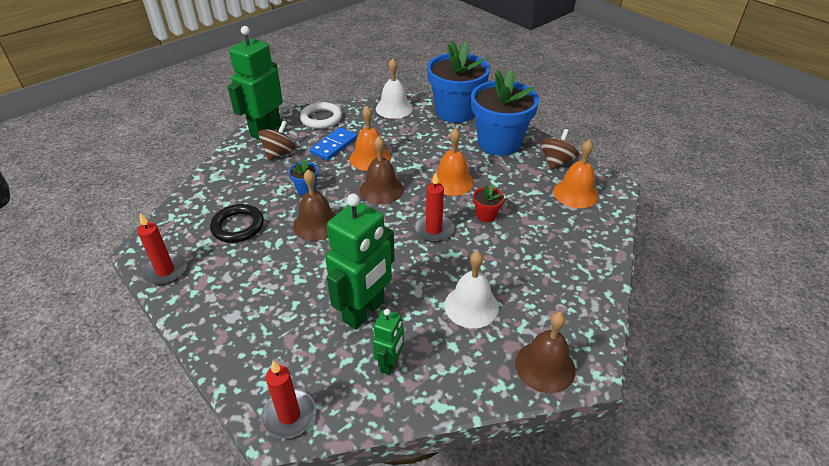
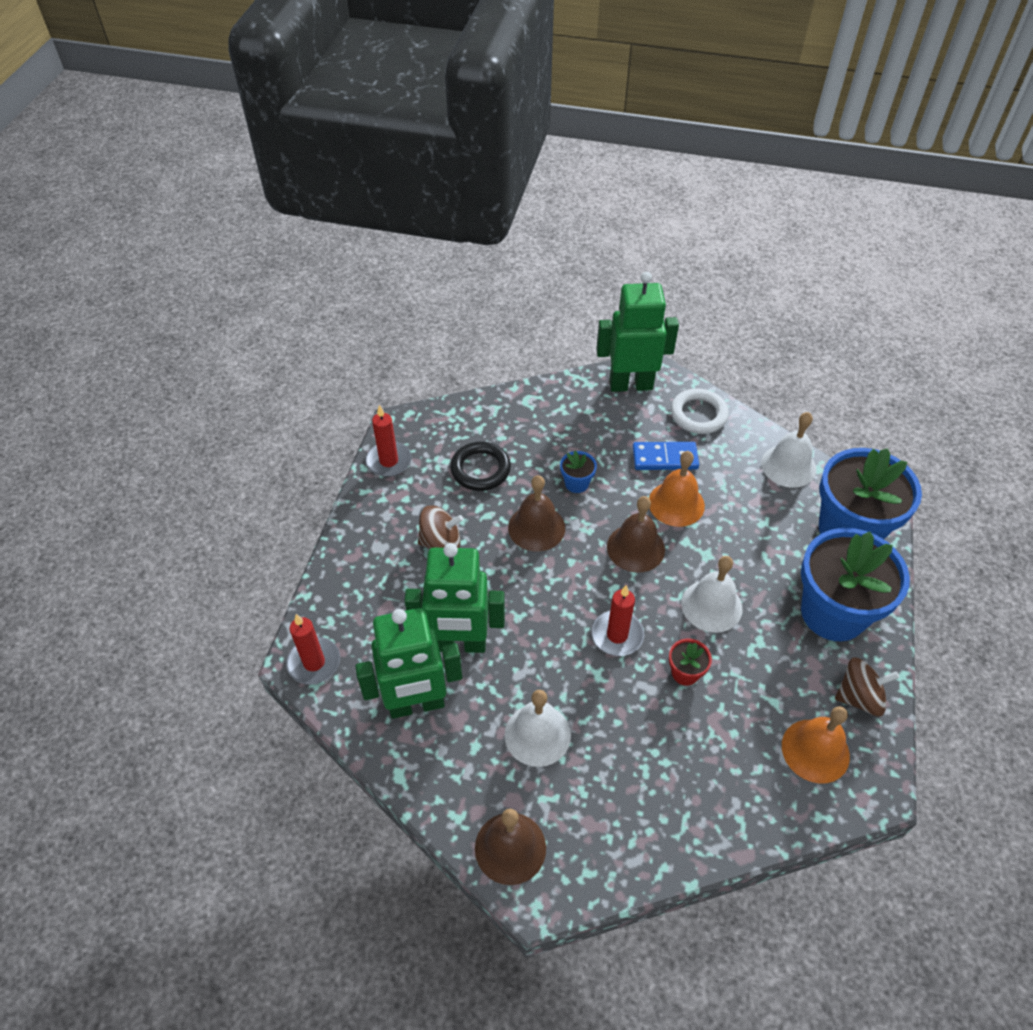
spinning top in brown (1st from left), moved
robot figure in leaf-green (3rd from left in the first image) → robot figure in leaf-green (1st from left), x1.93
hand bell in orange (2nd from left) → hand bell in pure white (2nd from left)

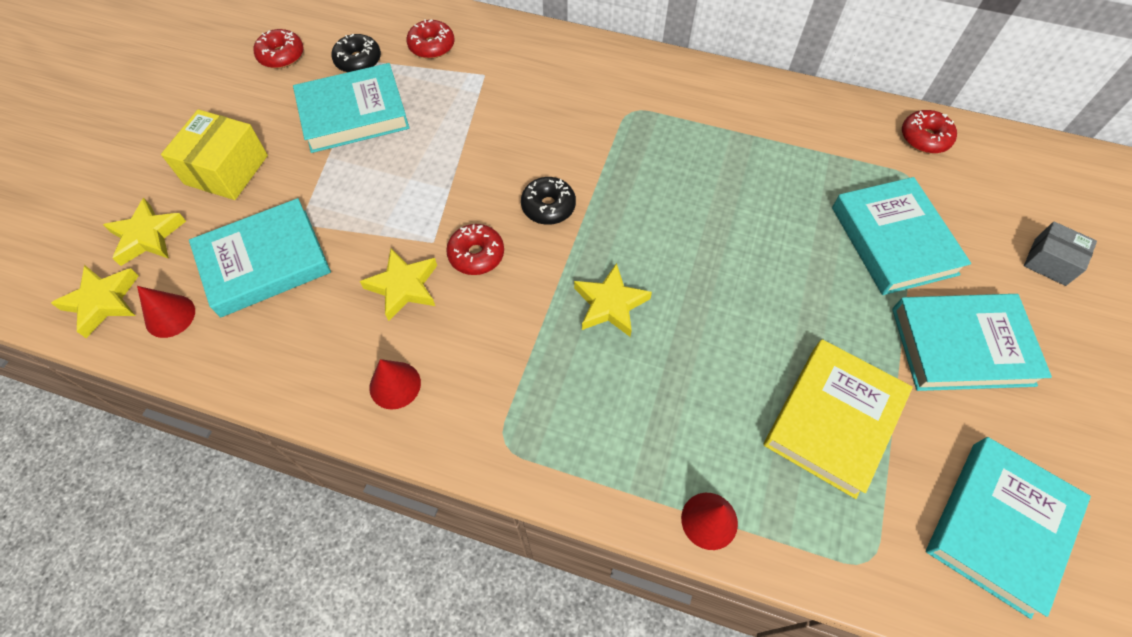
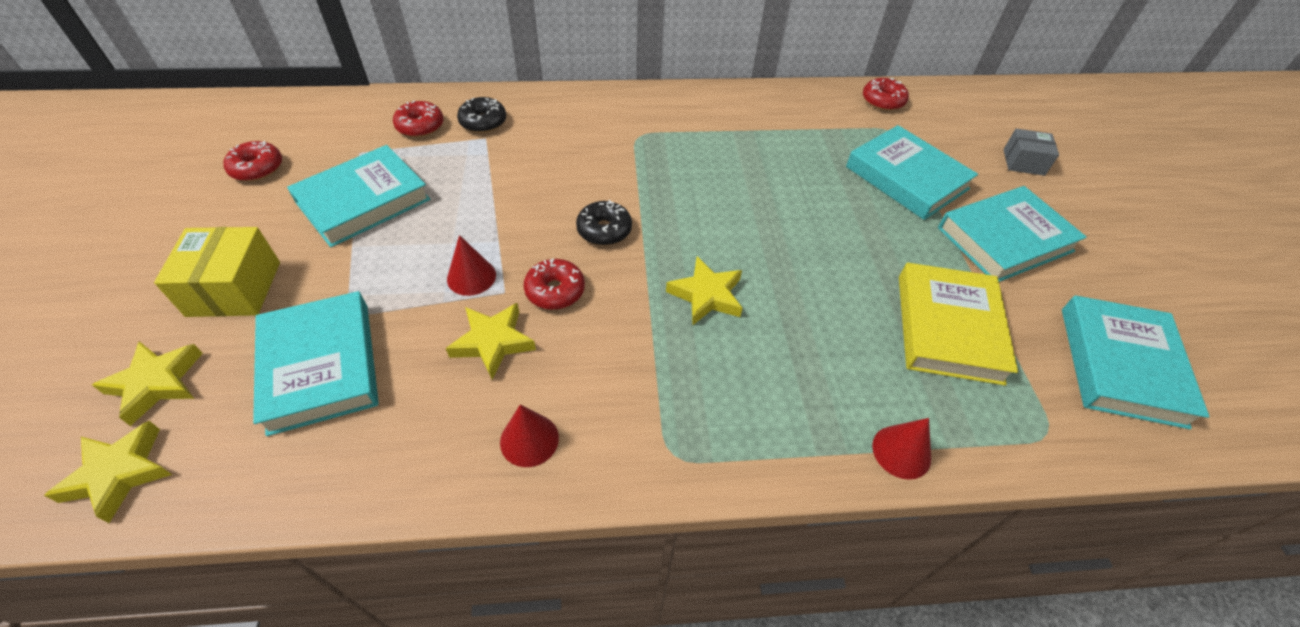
cone in red (1st from left), moved
hardback in aqua (1st from left), 60 degrees counterclockwise
donut in ebony (1st from left), moved

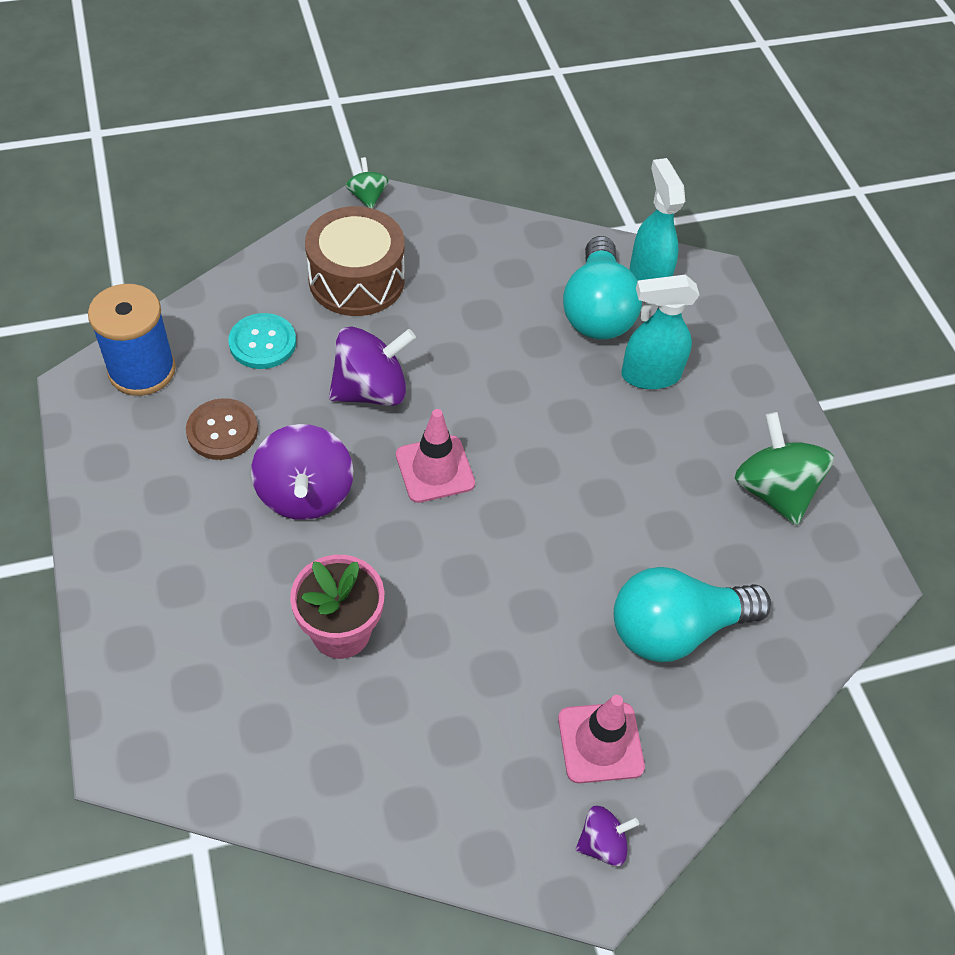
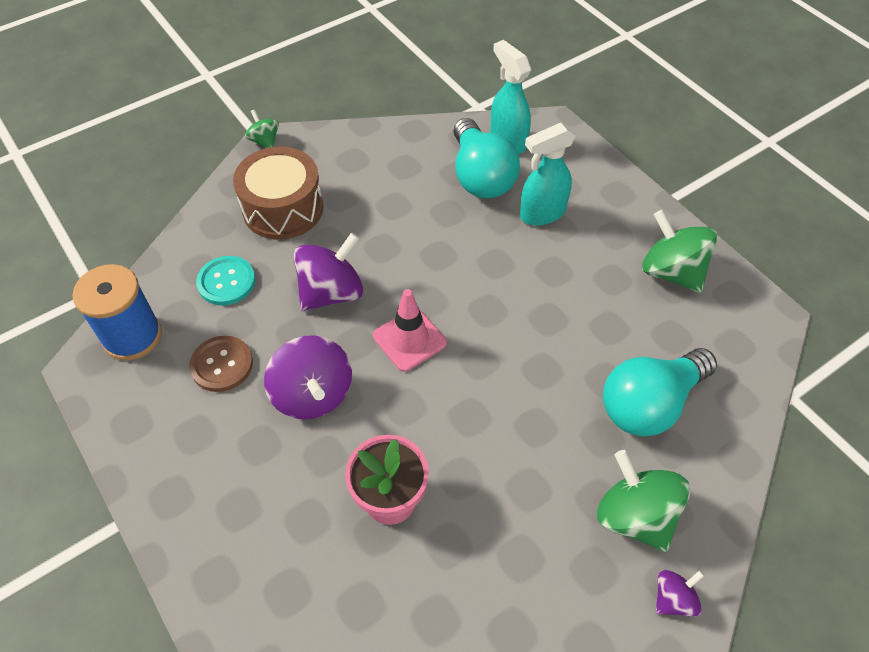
road cone in rose-pink (2nd from left) → spinning top in leaf-green (2nd from left)

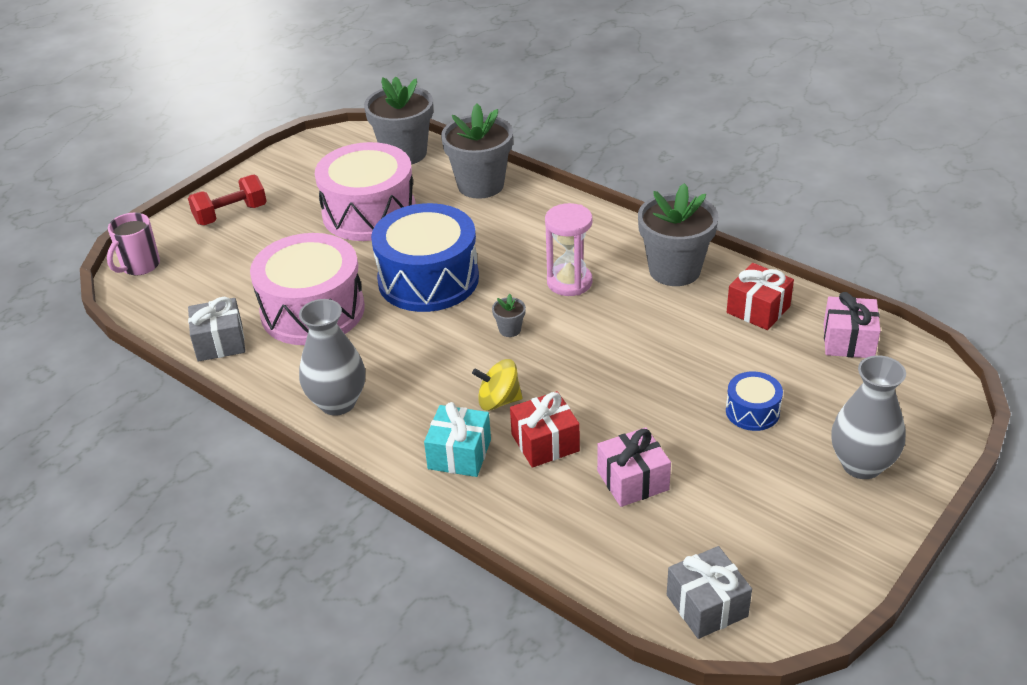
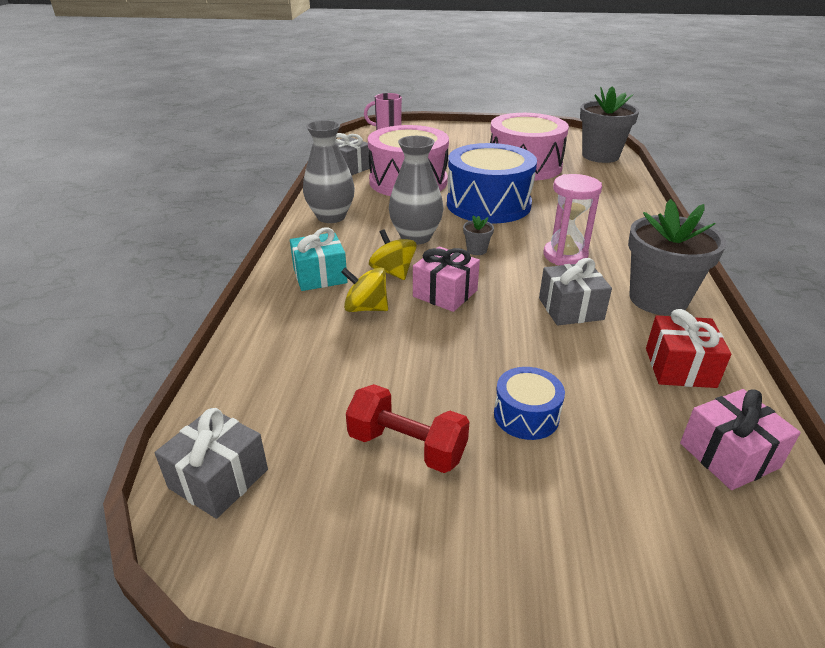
dumbbell in red, moved
potted plant in grey (2nd from left) → -
wrapped gift in red (1st from left) → spinning top in bright yellow (1st from left)
wrapped gift in rose-pink (1st from left), moved
flower vase in grey (2nd from left), moved
- → wrapped gift in grey (3rd from left)

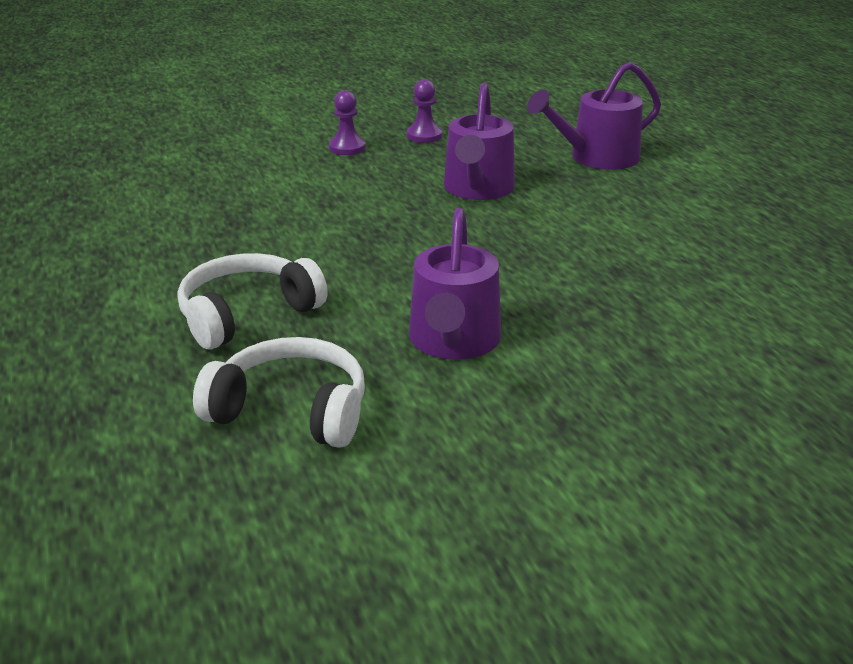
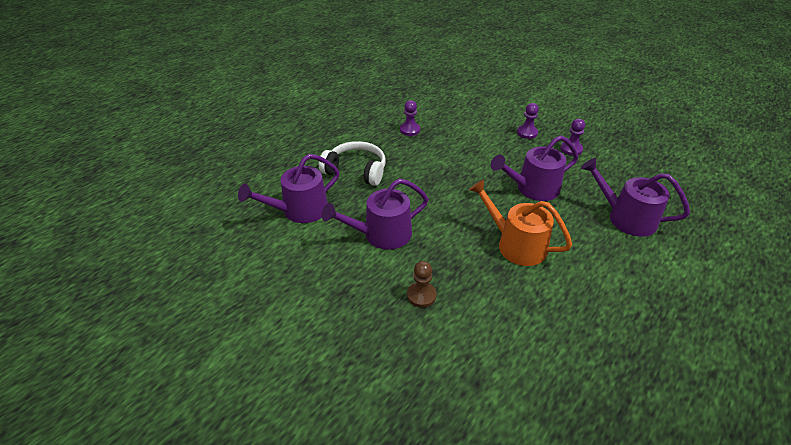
headset in pure white (2nd from left) → sprinkling can in royal purple (1st from left)
- → chess pawn in royal purple (1st from left)
- → chess pawn in brown
- → sprinkling can in orange

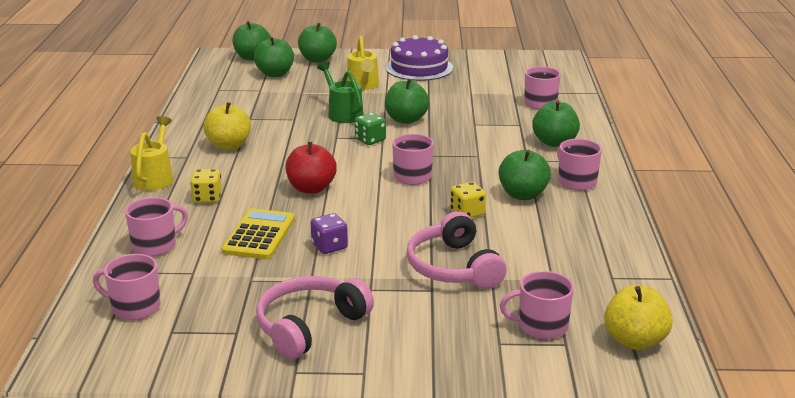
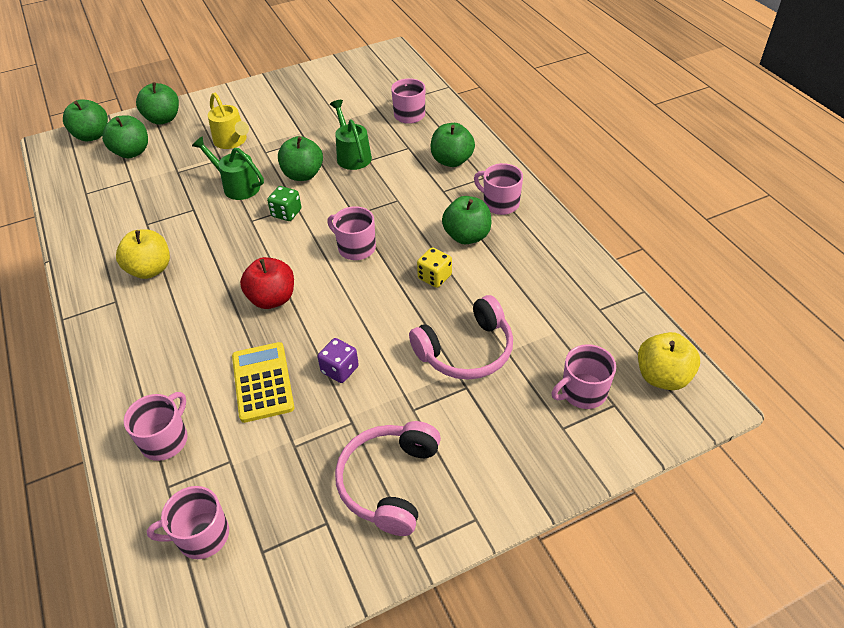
sprinkling can in bright yellow (1st from left) → -
game die in bright yellow (1st from left) → -
cake in royal purple → -
headset in rose-pink (2nd from left), 75 degrees counterclockwise
- → sprinkling can in leaf-green (2nd from left)

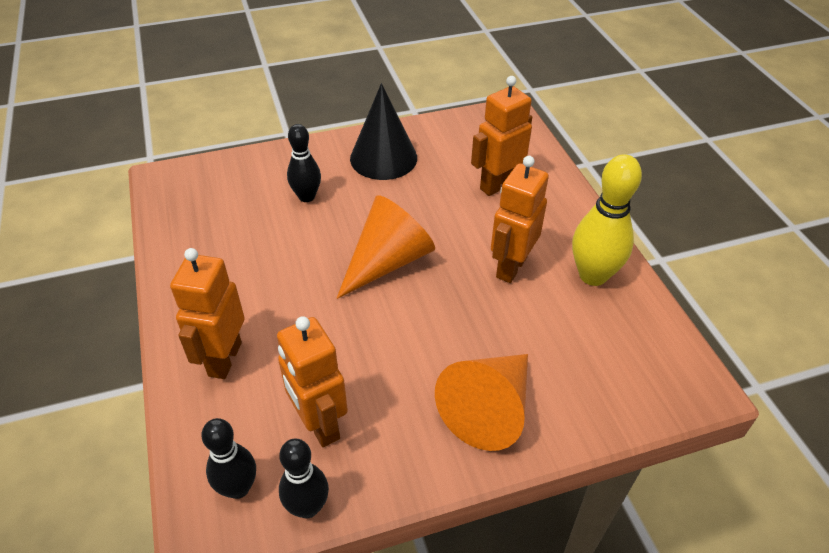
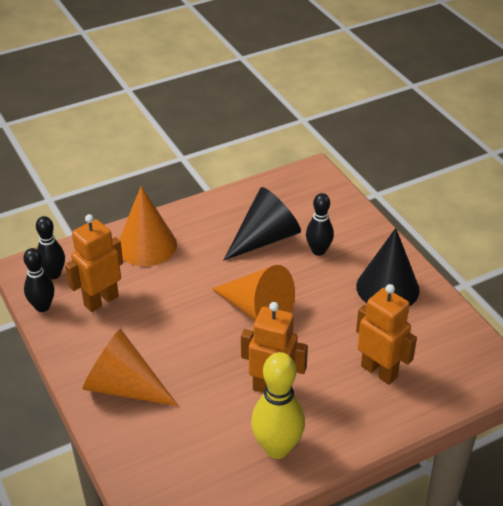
robot figure in orange (1st from left) → cone in orange (2nd from left)
- → cone in ebony (1st from left)

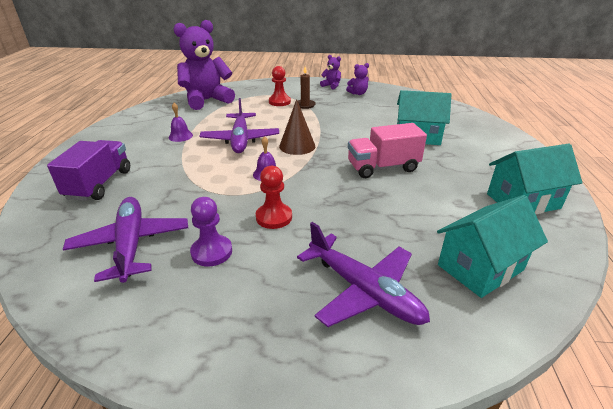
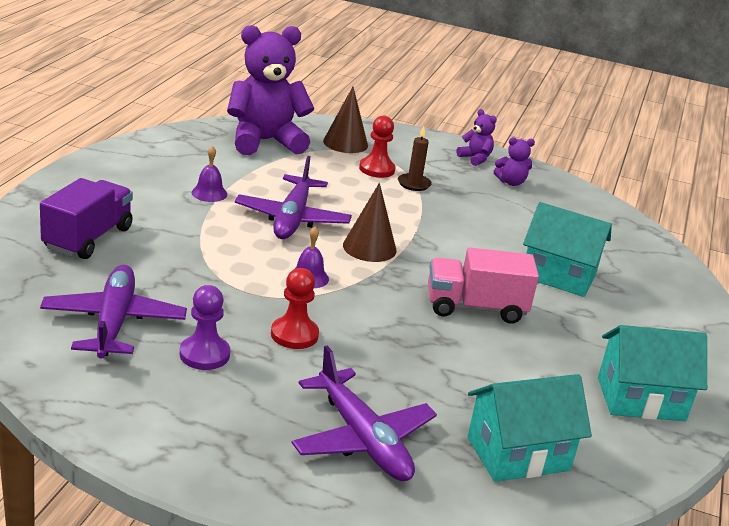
- → cone in brown (1st from left)

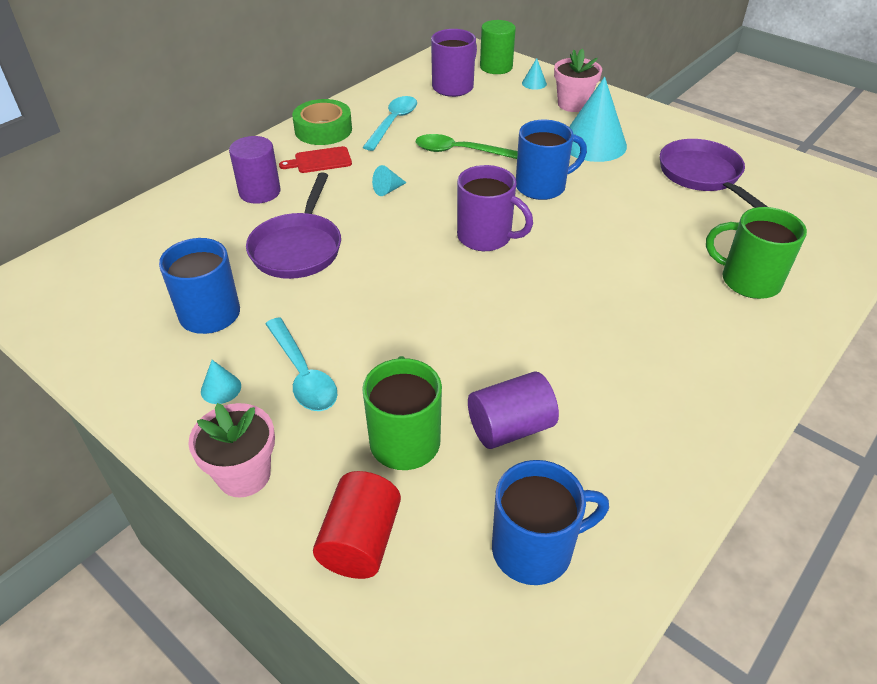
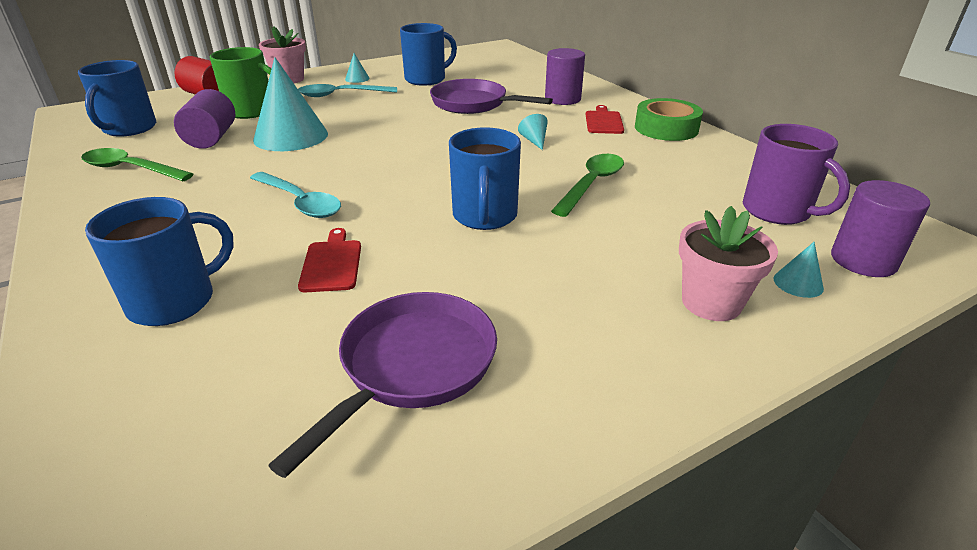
teaspoon in aqua (2nd from left in the first image) → teaspoon in aqua (1st from left), moved
tea mug in royal purple (2nd from left) → -
solid cylinder in leaf-green → solid cylinder in royal purple (3rd from left)
cone in aqua (4th from left in the first image) → cone in aqua (1st from left), moved
pan in royal purple (2nd from left in the first image) → pan in royal purple (1st from left), 60 degrees counterclockwise
tea mug in leaf-green (2nd from left) → tea mug in royal blue (2nd from left)
- → teaspoon in leaf-green (1st from left)
- → chopping board in red (1st from left)

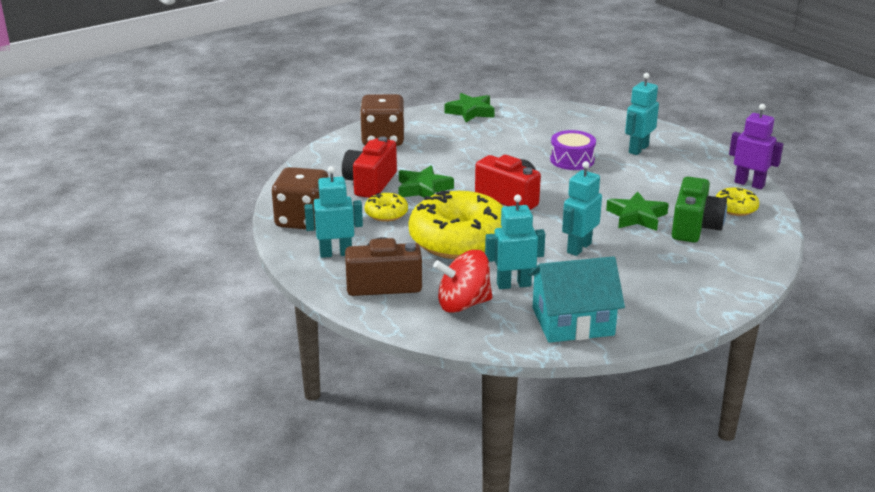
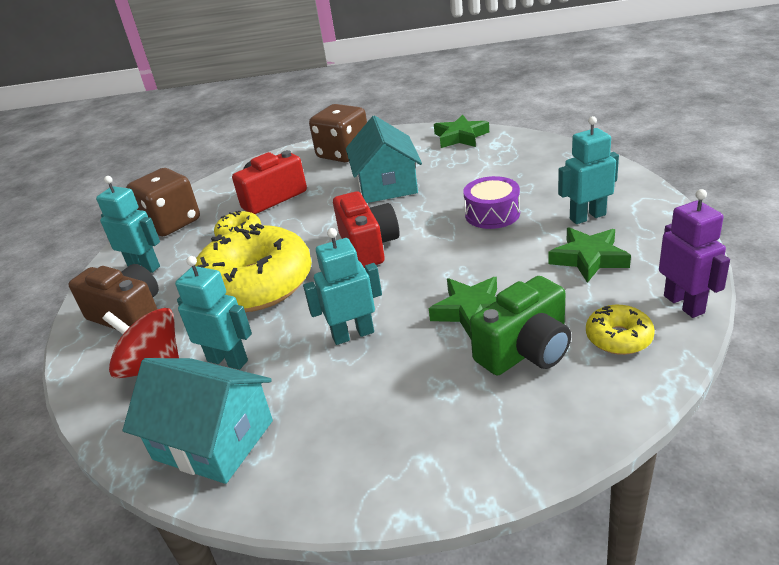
star in leaf-green (1st from left in the first image) → star in leaf-green (3rd from left), moved
- → toy house in aqua (2nd from left)

